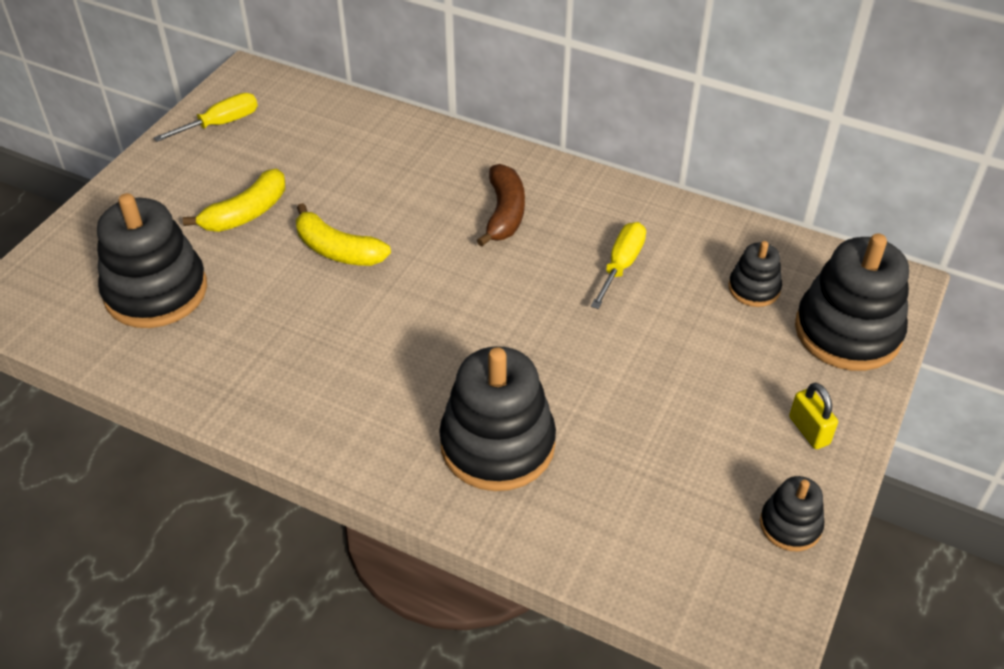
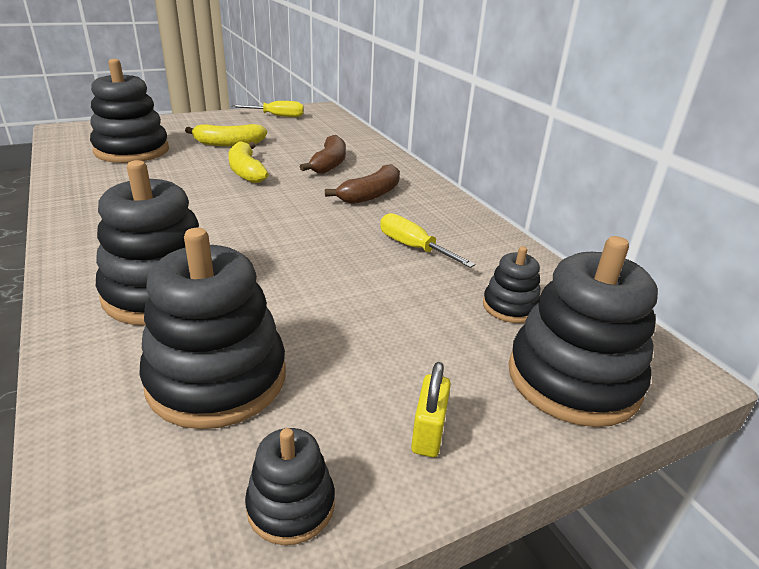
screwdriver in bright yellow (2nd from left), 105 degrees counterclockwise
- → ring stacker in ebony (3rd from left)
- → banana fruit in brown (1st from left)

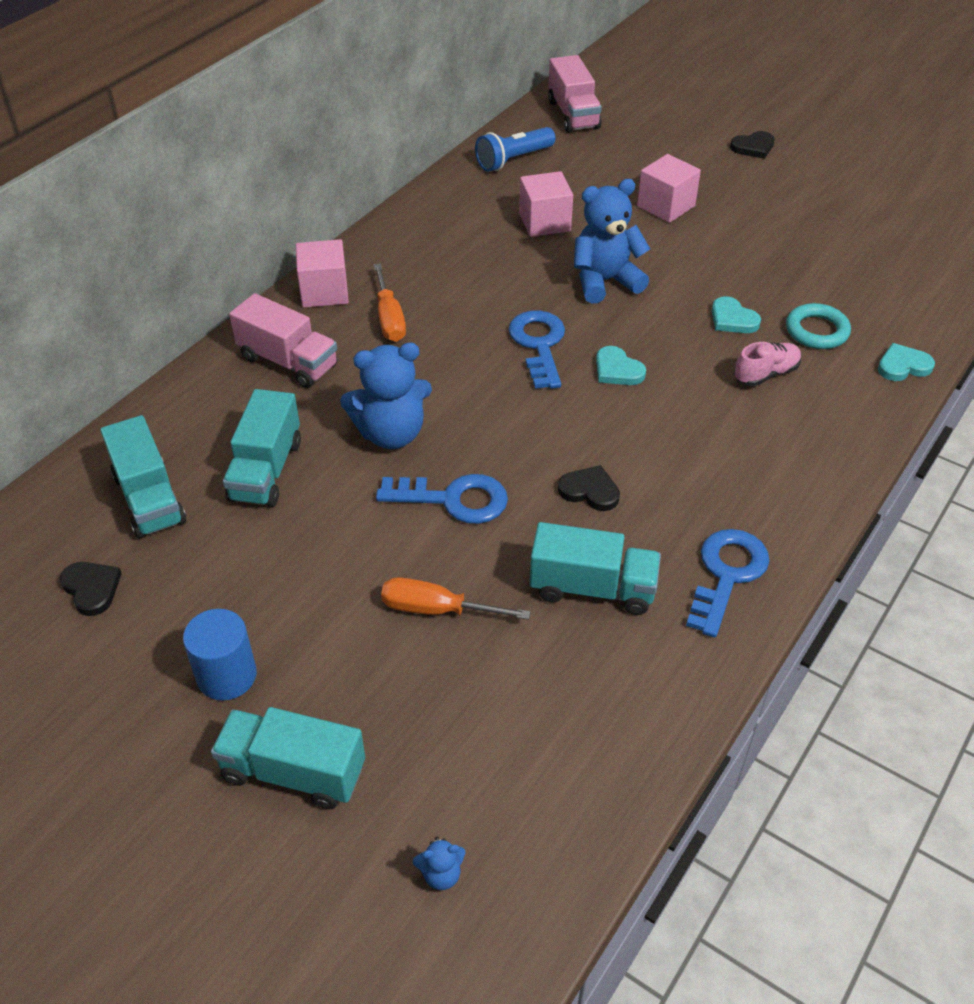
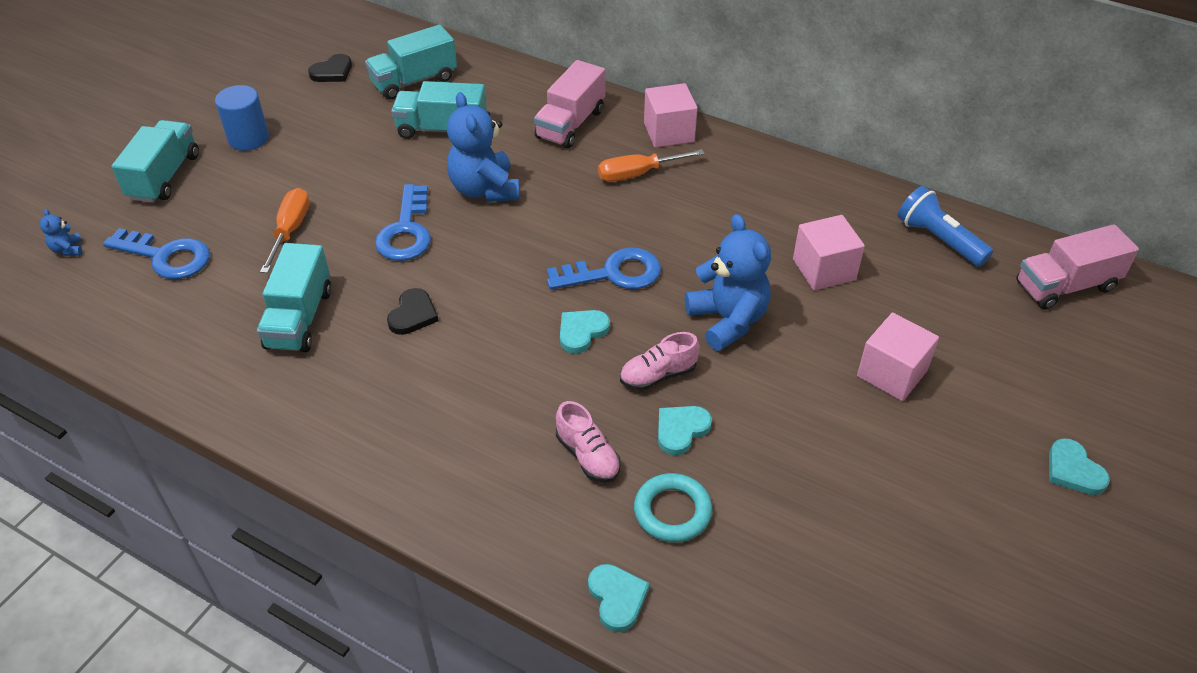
latchkey in royal blue (3rd from left in the first image) → latchkey in royal blue (1st from left), moved
love heart in ebony (3rd from left) → love heart in aqua (4th from left)
- → lace-up shoe in rose-pink (2nd from left)

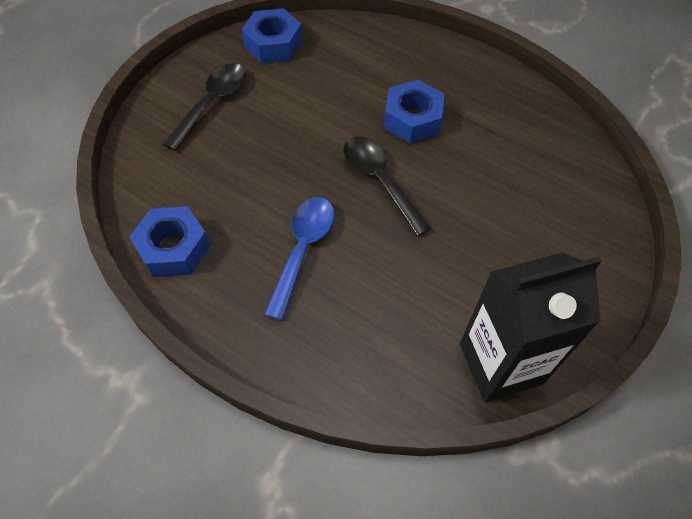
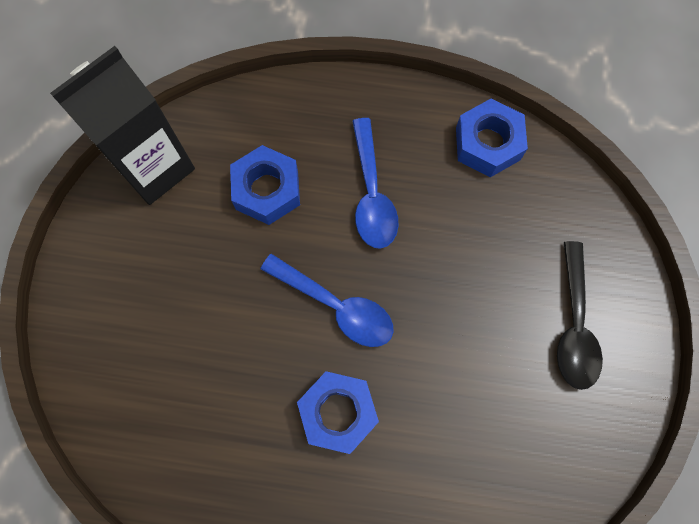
hexagon nut in royal blue (2nd from left in the first image) → hexagon nut in royal blue (1st from left), moved
teaspoon in ebony (2nd from left) → teaspoon in royal blue (1st from left)

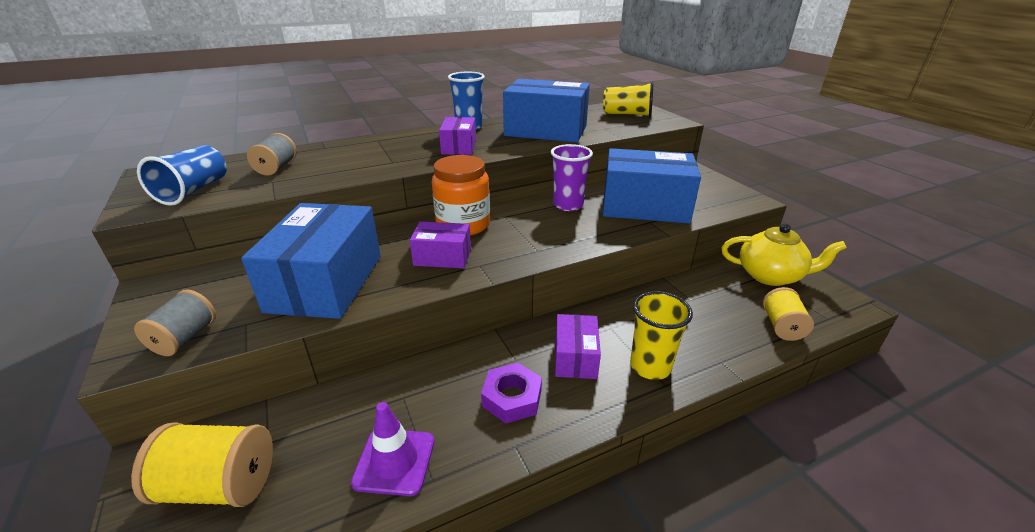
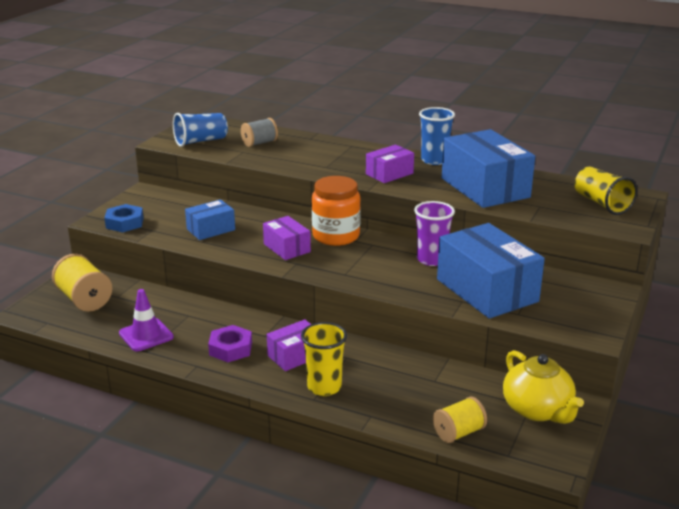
bobbin in grey (1st from left) → hexagon nut in royal blue
package in royal blue (1st from left), x0.52

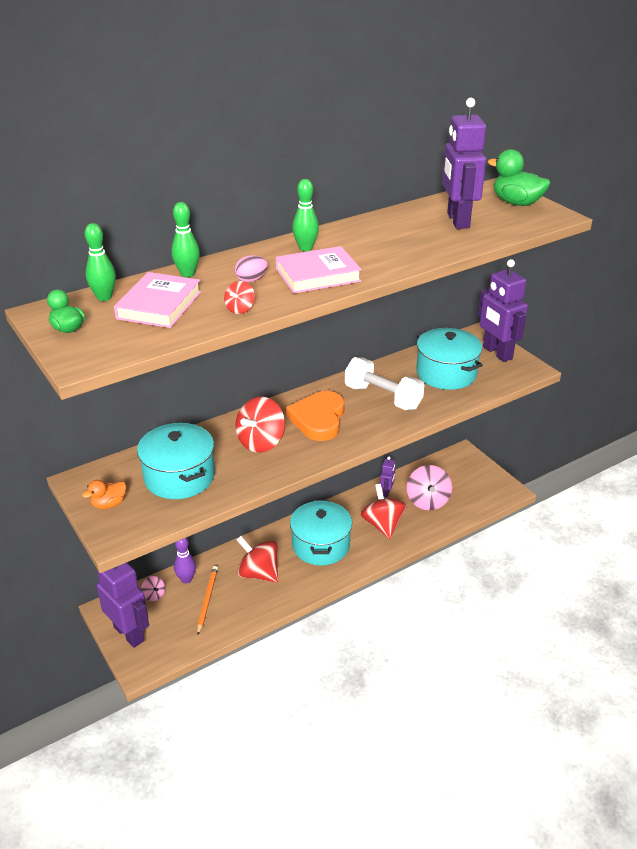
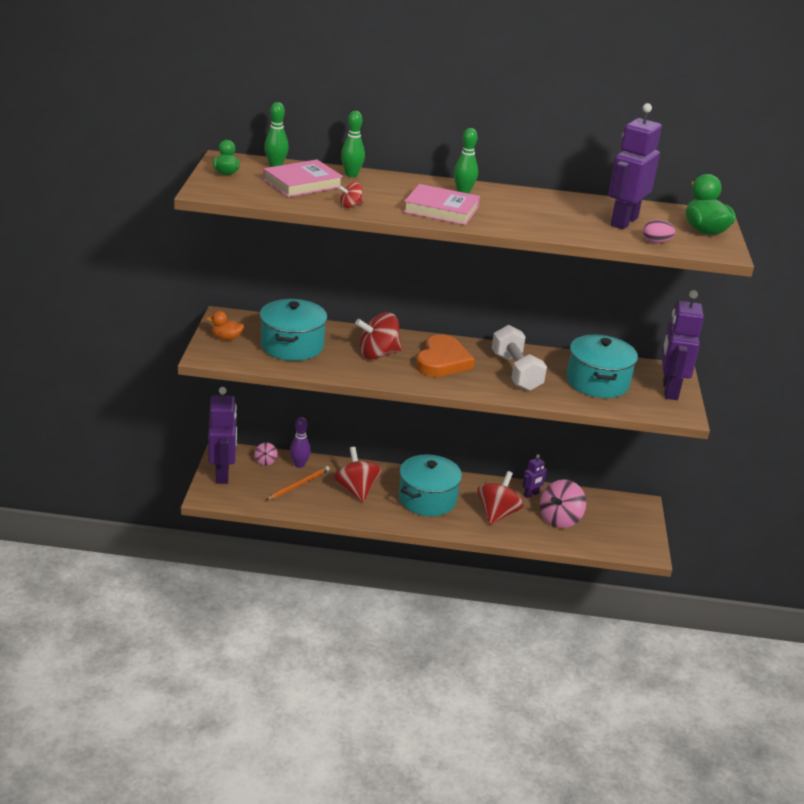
toy egg in rose-pink, moved
love heart in orange, 150 degrees clockwise

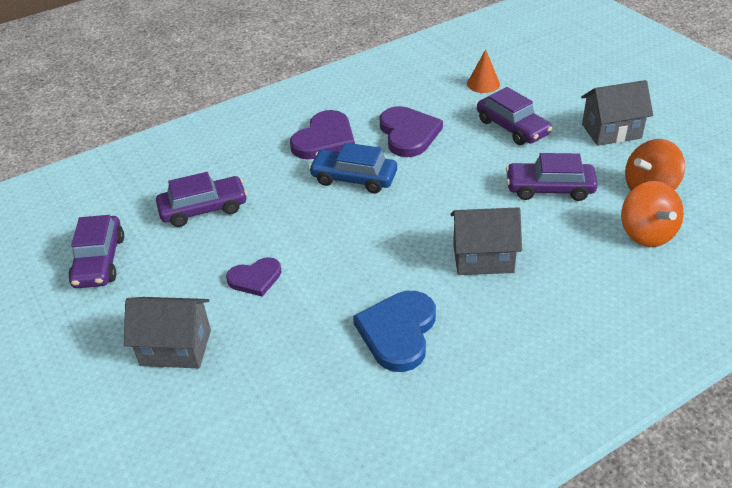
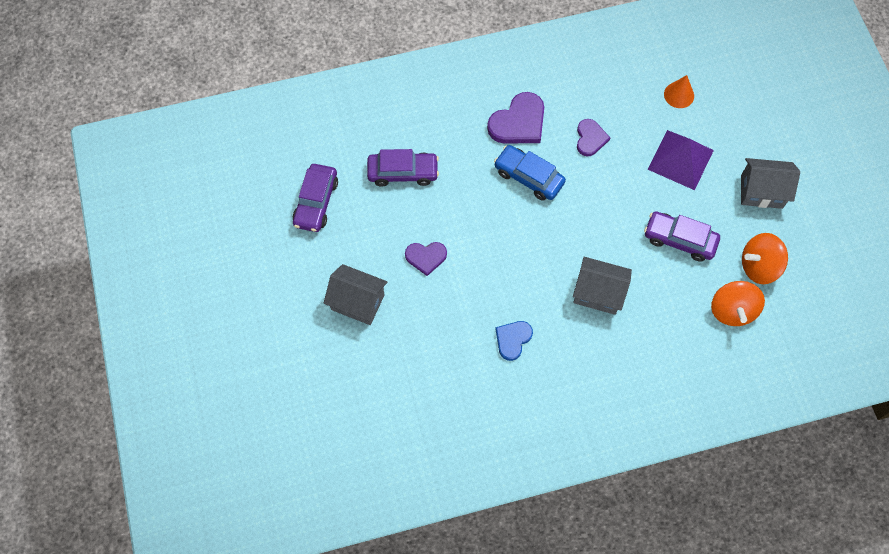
love heart in royal blue, x0.62
love heart in royal purple (3rd from left), x0.62
car in royal purple (3rd from left) → solid pyramid in royal purple

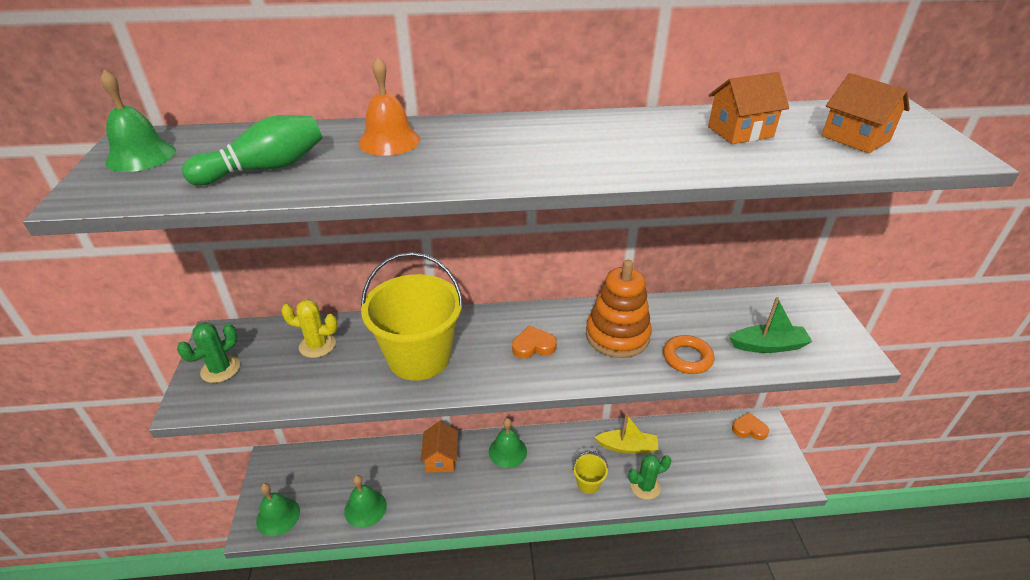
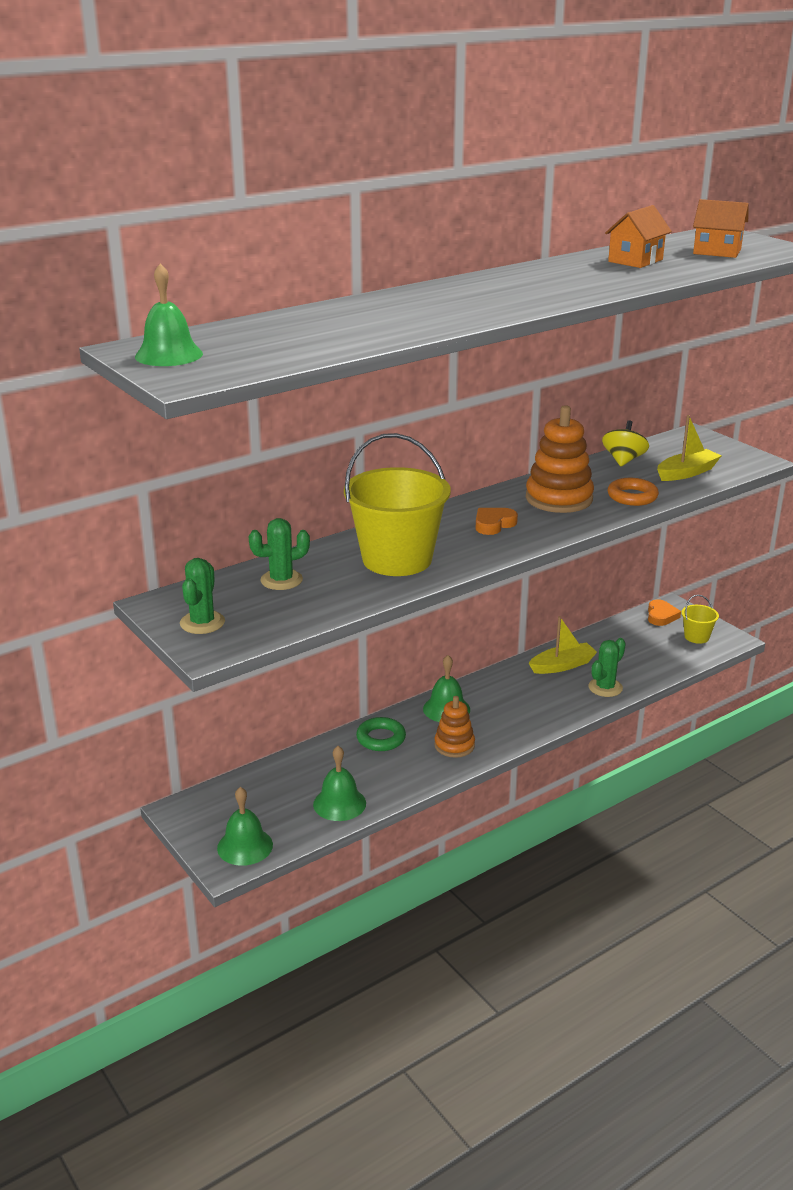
skittle in leaf-green → -
saguaro cactus in bright yellow → saguaro cactus in leaf-green (2nd from left)
hand bell in orange → -
toy house in orange (1st from left) → torus in leaf-green
sand bucket in bright yellow (2nd from left), moved
toy boat in leaf-green → toy boat in bright yellow (2nd from left)
love heart in orange (2nd from left), 120 degrees clockwise
- → ring stacker in orange (1st from left)
- → spinning top in bright yellow

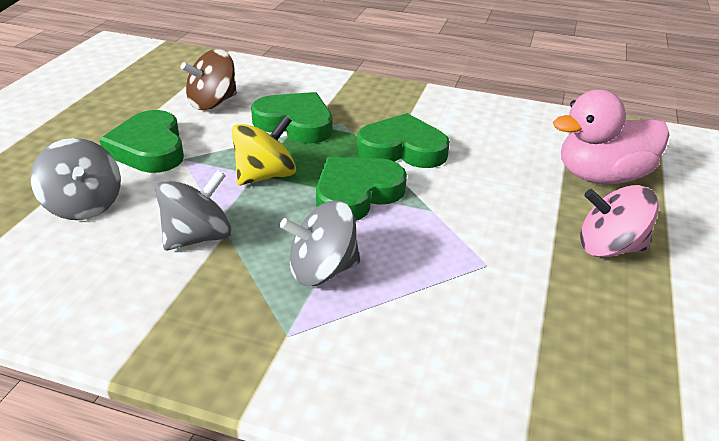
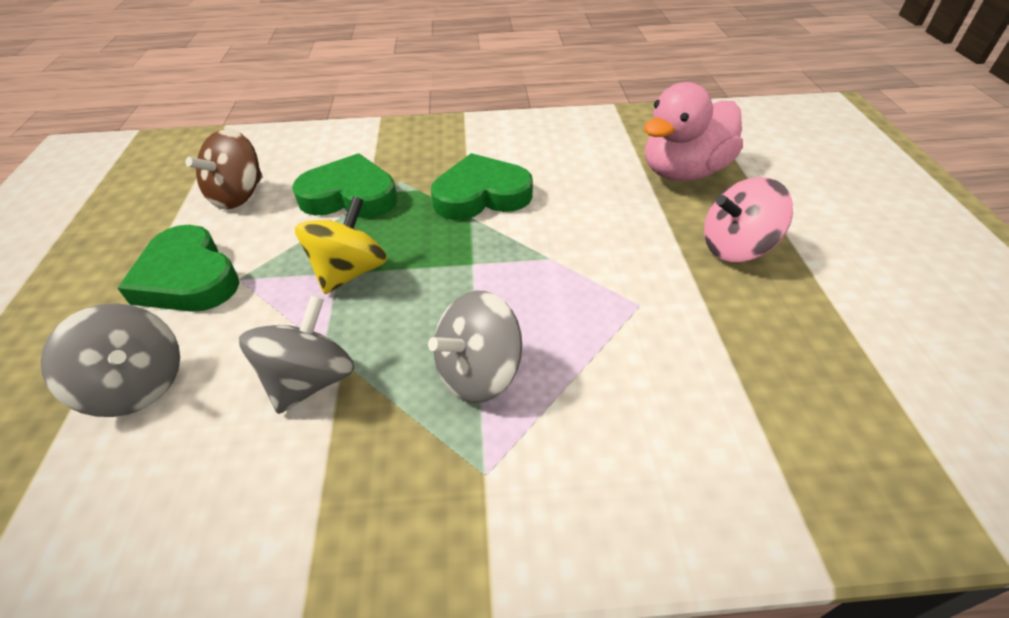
love heart in leaf-green (3rd from left) → -

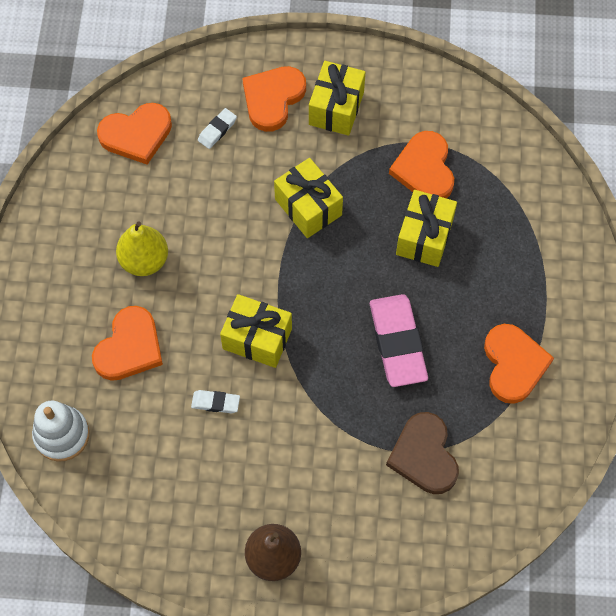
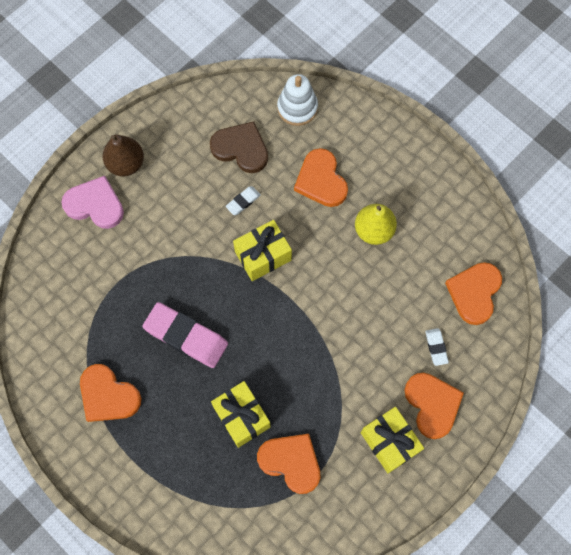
wrapped gift in bright yellow (2nd from left) → -
love heart in brown, moved
- → love heart in rose-pink

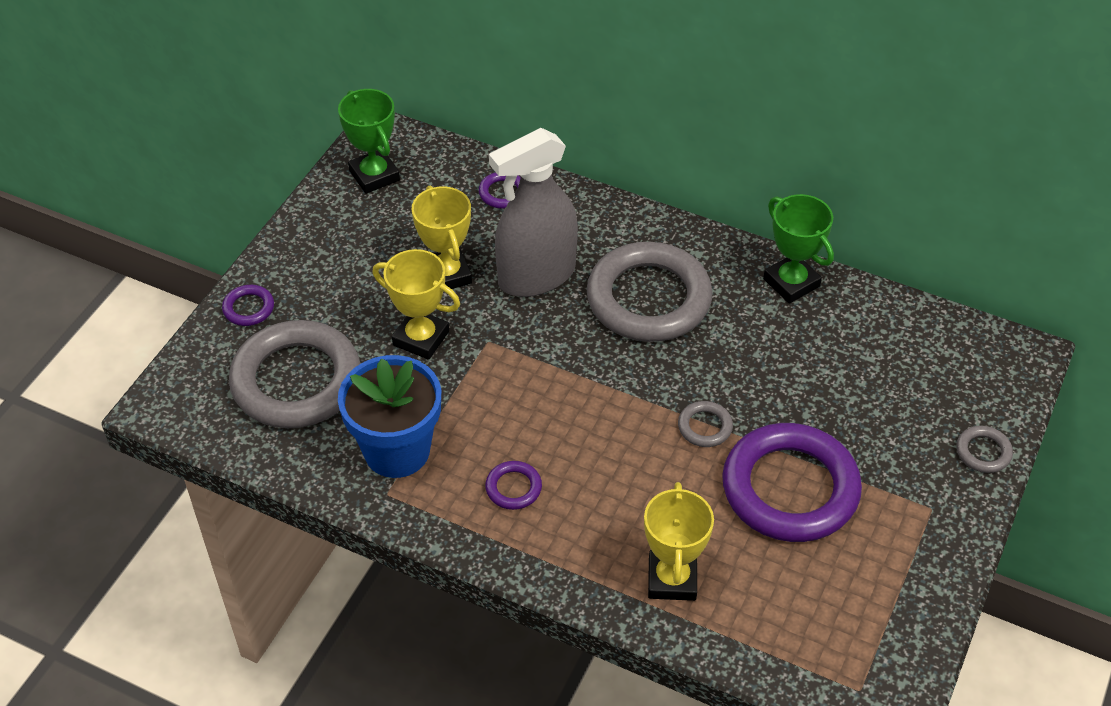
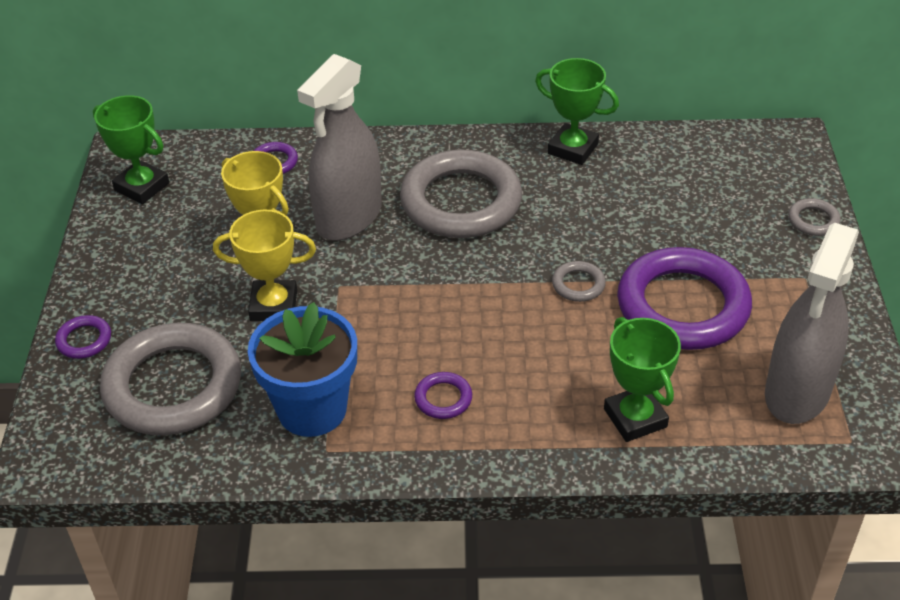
prize cup in bright yellow (3rd from left) → prize cup in leaf-green (3rd from left)
- → sprayer in grey (2nd from left)

